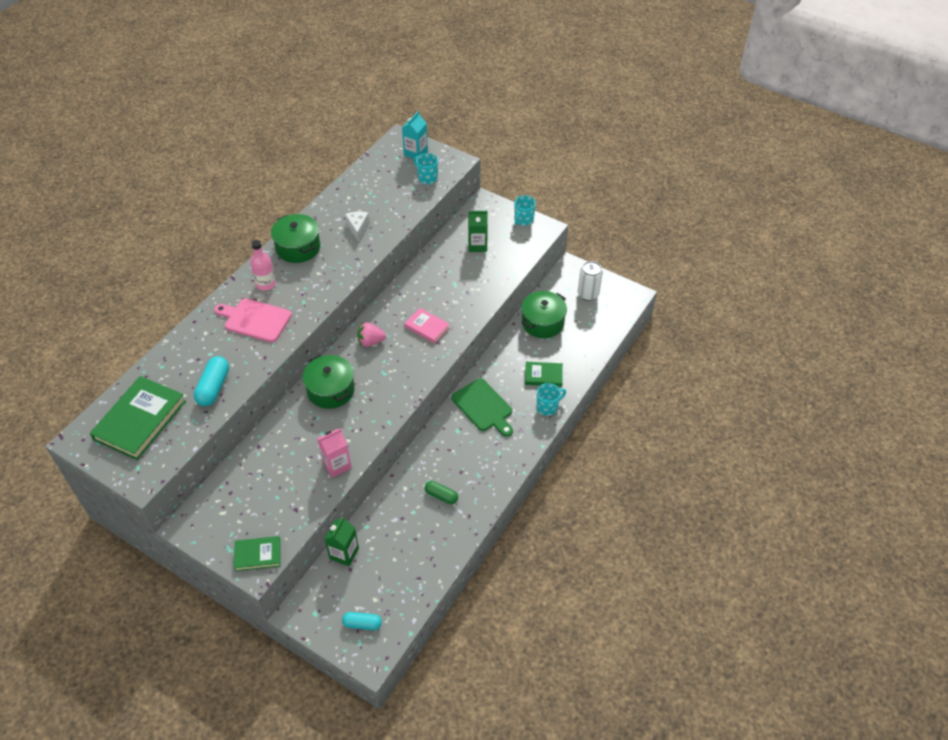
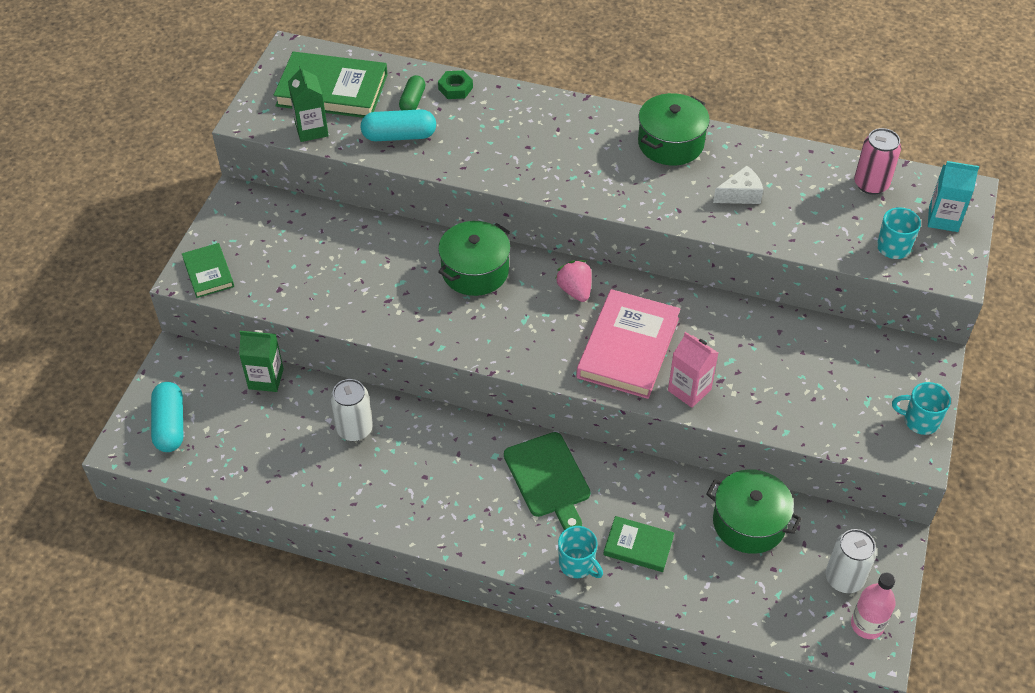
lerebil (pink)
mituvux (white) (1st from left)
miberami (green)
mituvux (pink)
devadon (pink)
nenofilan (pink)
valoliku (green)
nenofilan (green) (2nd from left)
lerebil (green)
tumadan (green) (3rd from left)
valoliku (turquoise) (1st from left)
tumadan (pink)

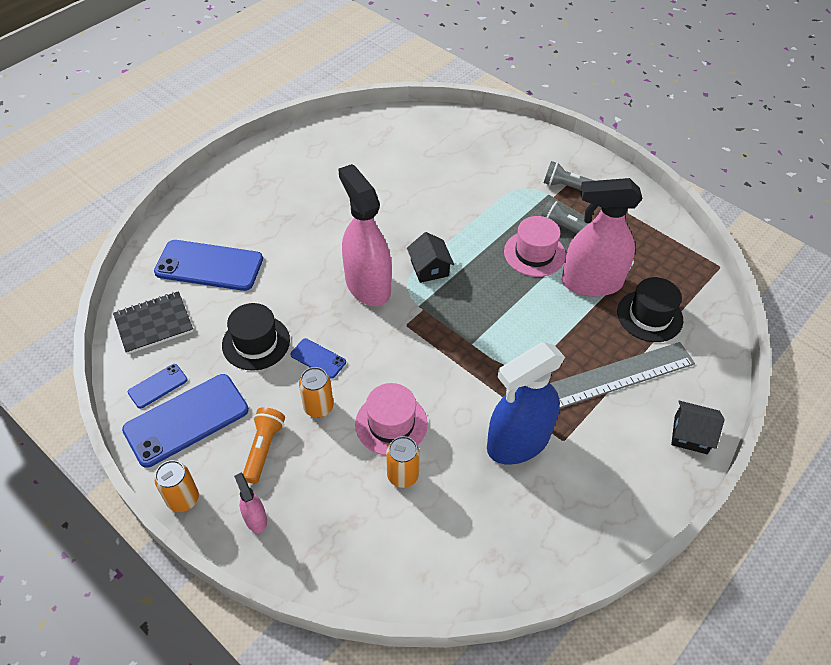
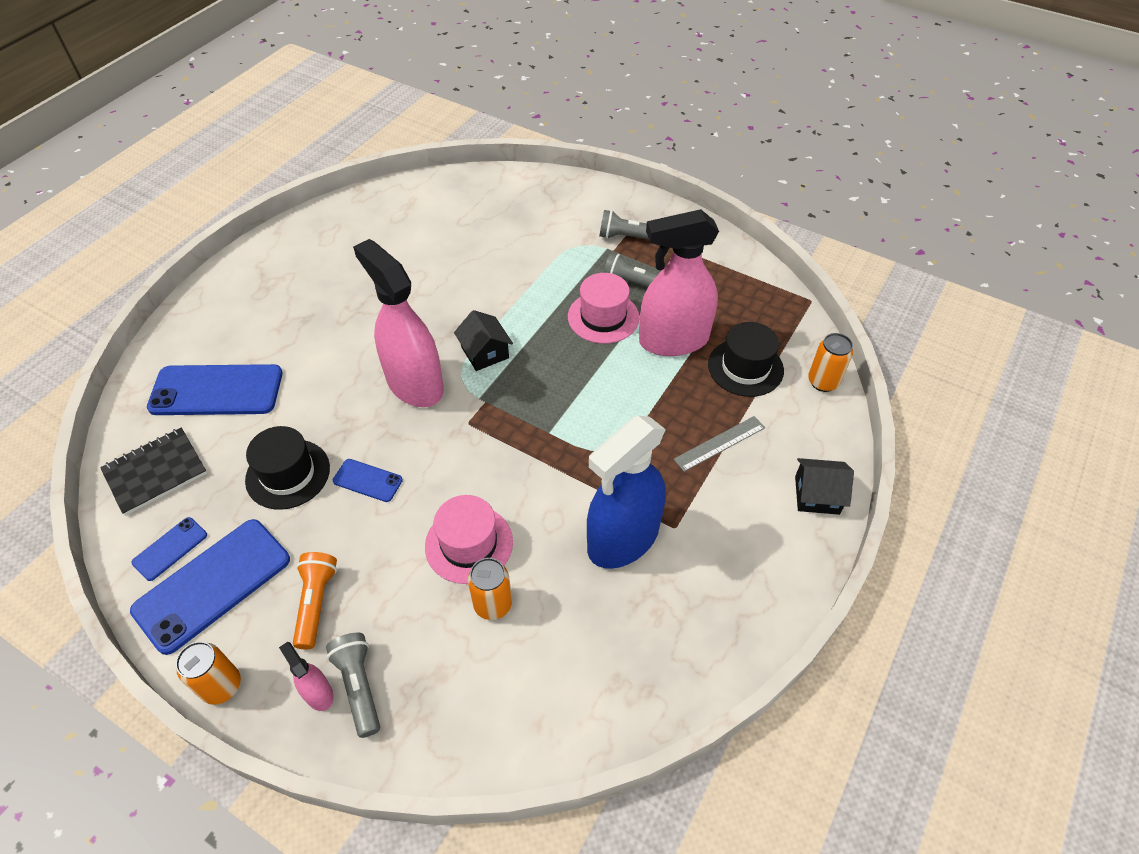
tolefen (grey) (1st from left)
mituvux (orange) (3rd from left)
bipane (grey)

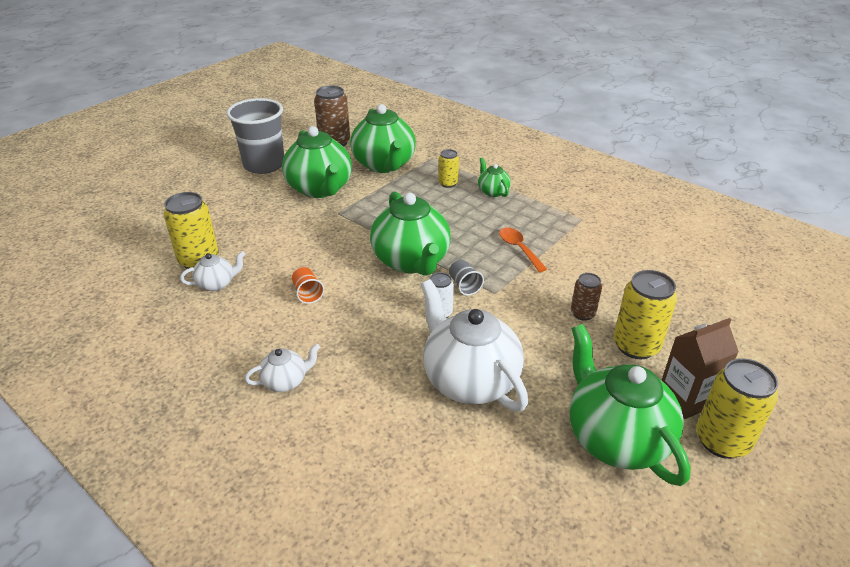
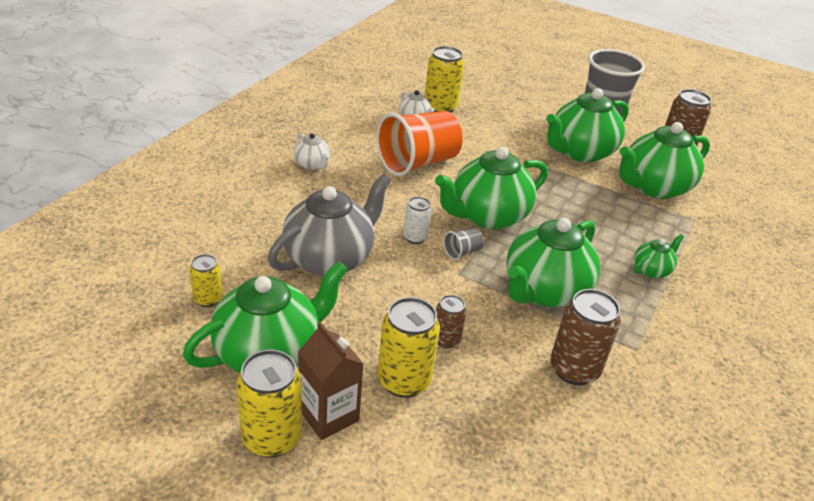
mituvux (brown) (2nd from left)
mituvux (yellow) (1st from left)
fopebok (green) (3rd from left)
fopebok (grey)
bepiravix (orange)

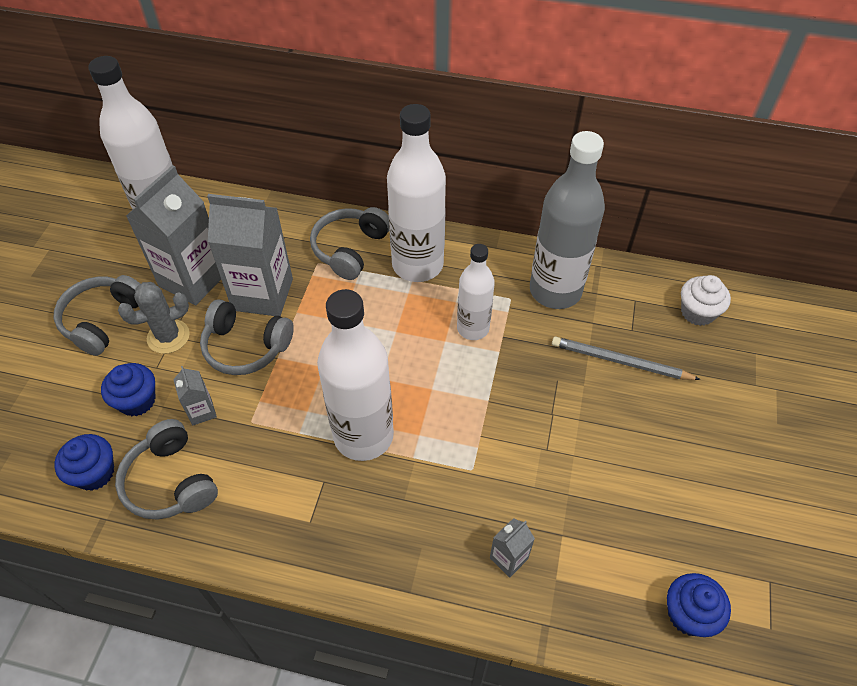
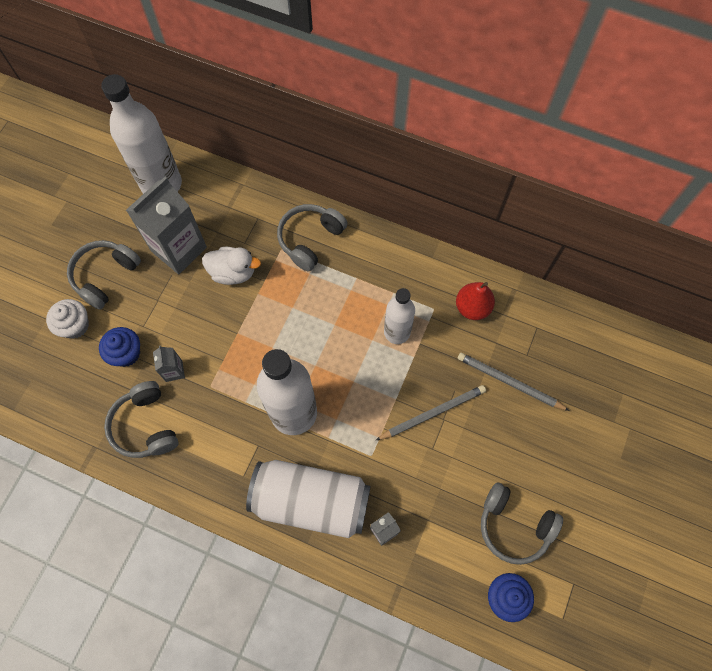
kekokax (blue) (1st from left in the first image)
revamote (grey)
devadon (white) (3rd from left in the first image)
mituvux (white)
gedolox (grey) (1st from left)
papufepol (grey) (4th from left)
kekokax (white)
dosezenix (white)
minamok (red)

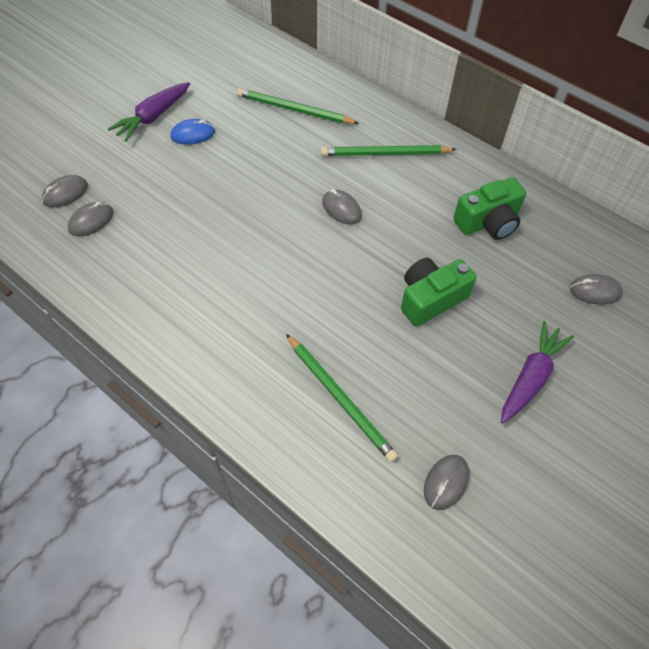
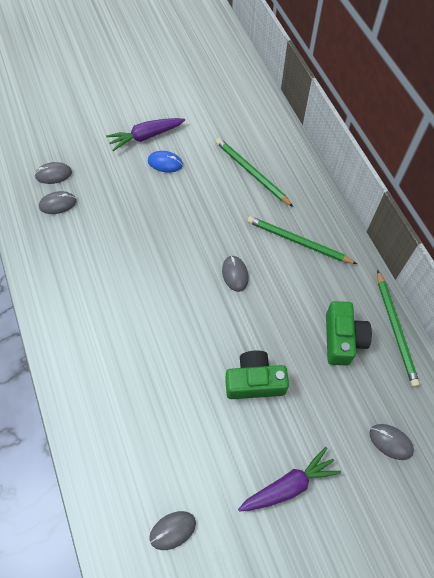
gedolox (green) (3rd from left)
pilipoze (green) (2nd from left)

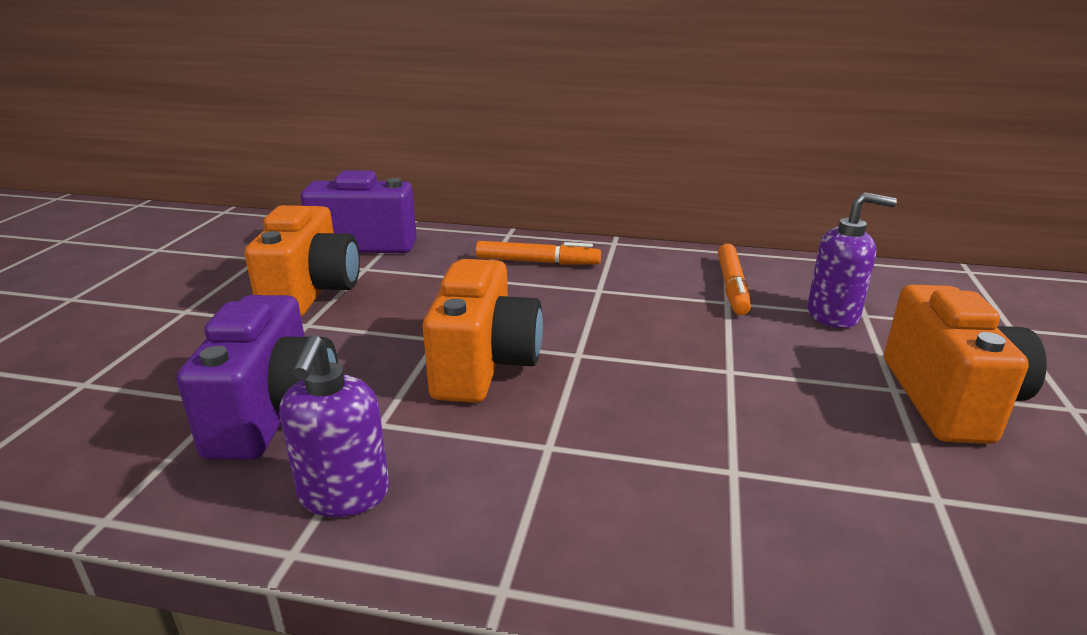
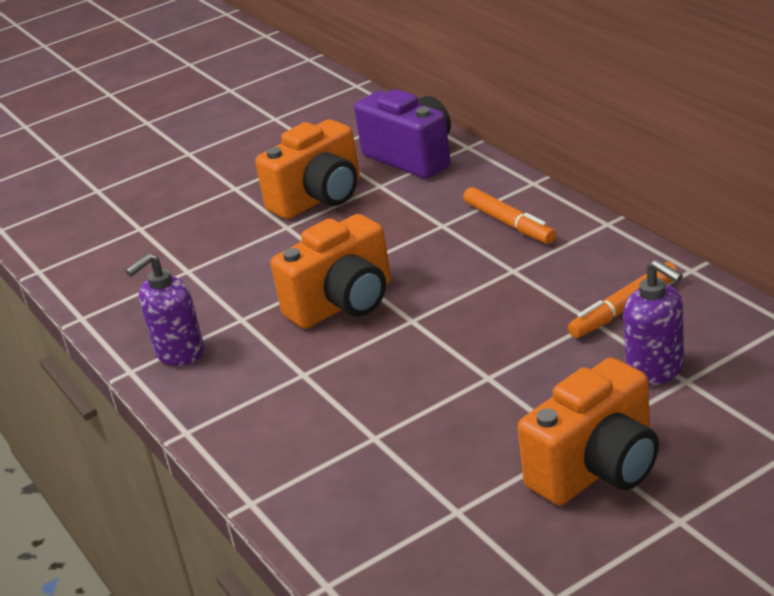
pilipoze (purple) (1st from left in the first image)

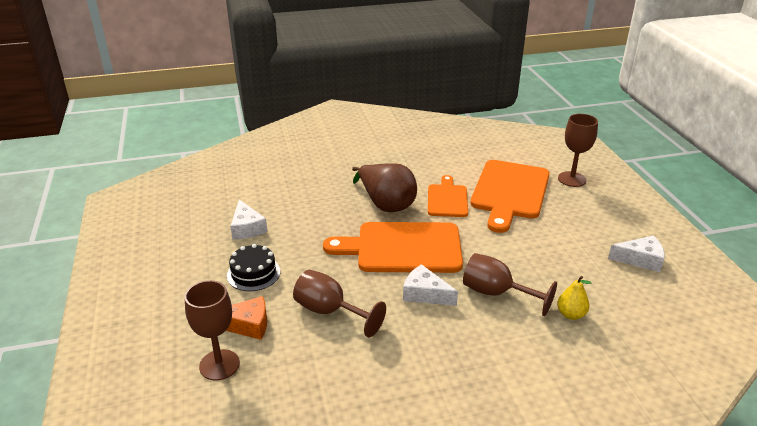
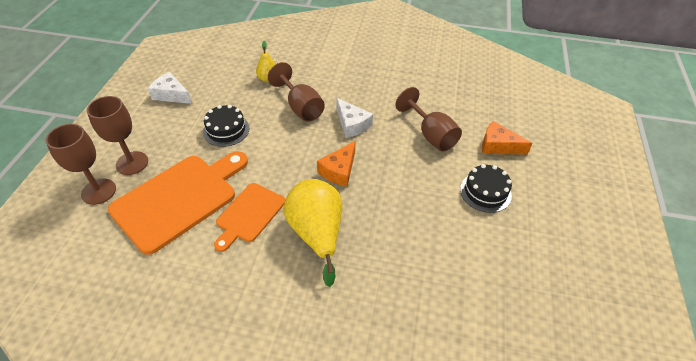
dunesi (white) (1st from left in the first image)
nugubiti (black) (1st from left)
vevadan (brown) (2nd from left)
dunesi (orange) (1st from left)
minamok (yellow) (2nd from left)

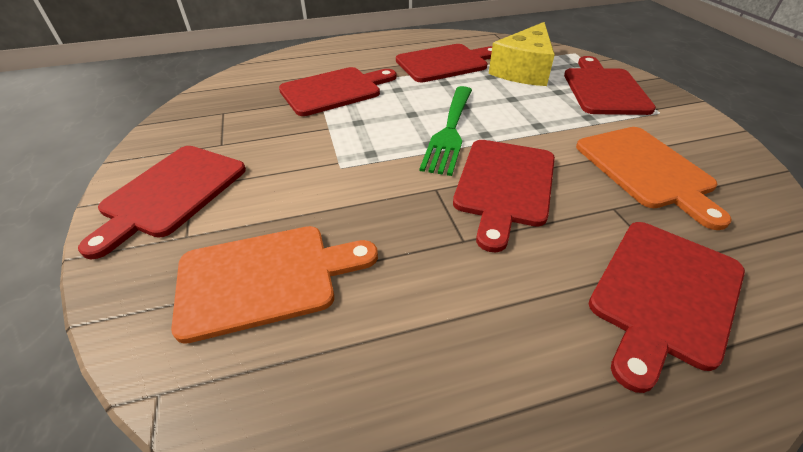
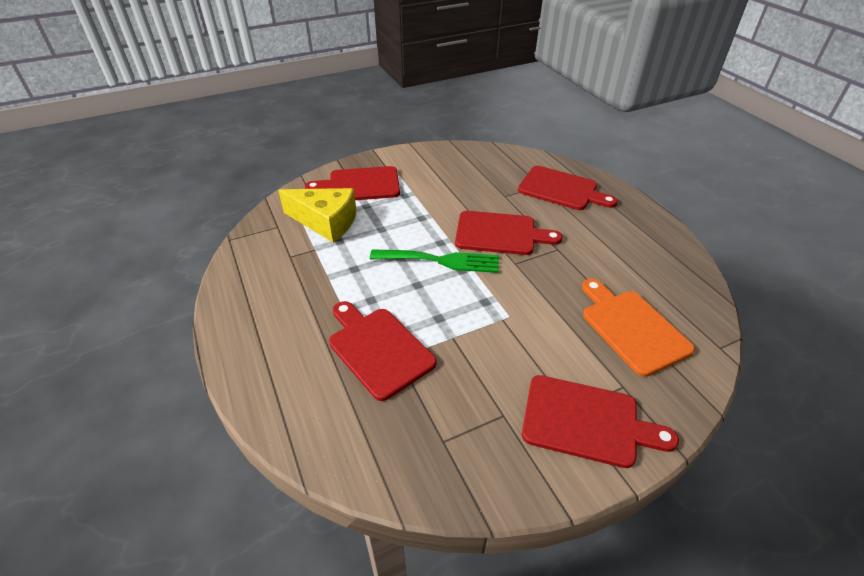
lerebil (red) (3rd from left in the first image)
lerebil (orange) (2nd from left in the first image)

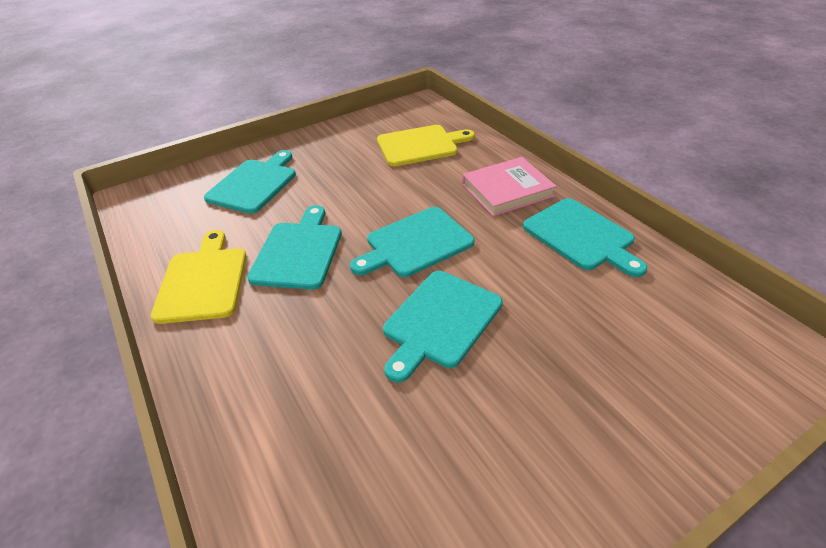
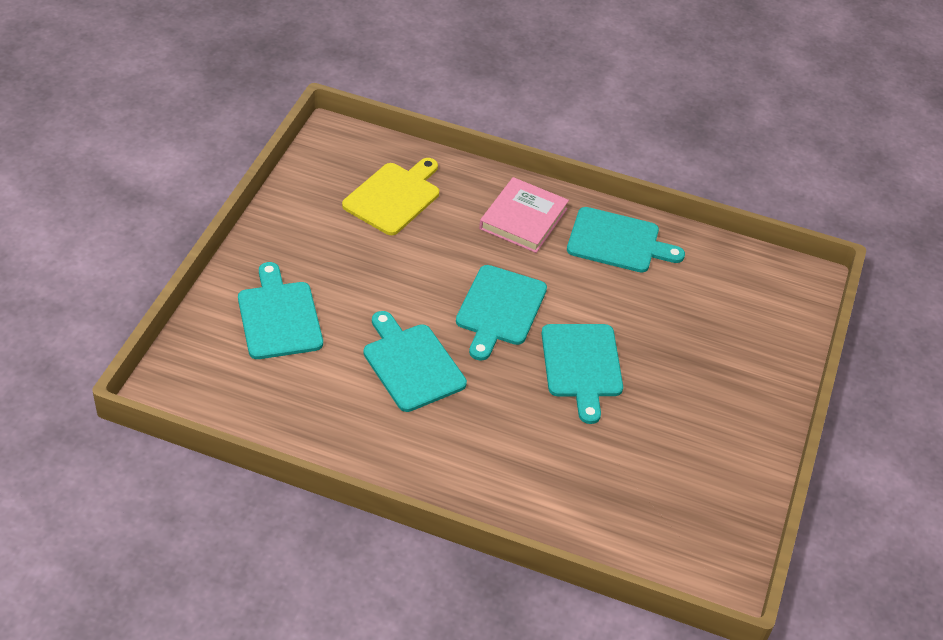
lerebil (yellow) (1st from left in the first image)

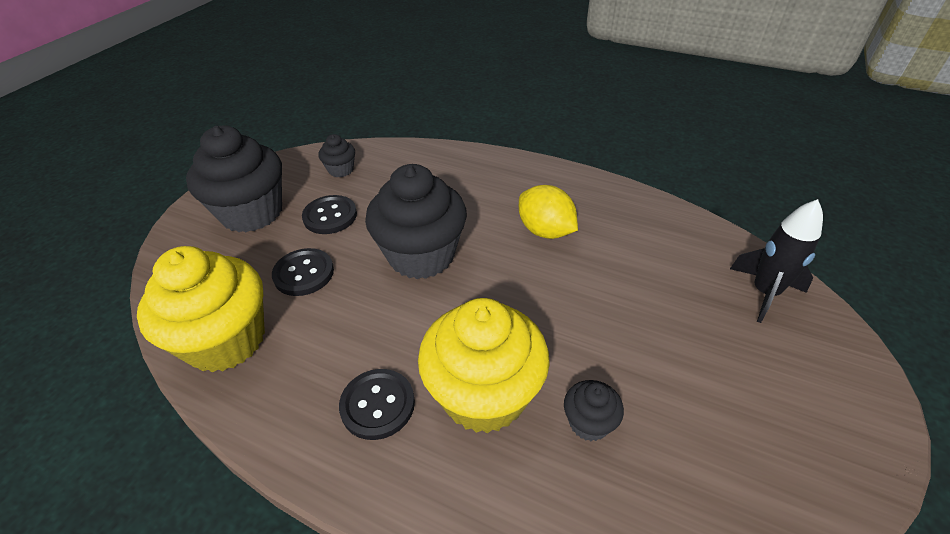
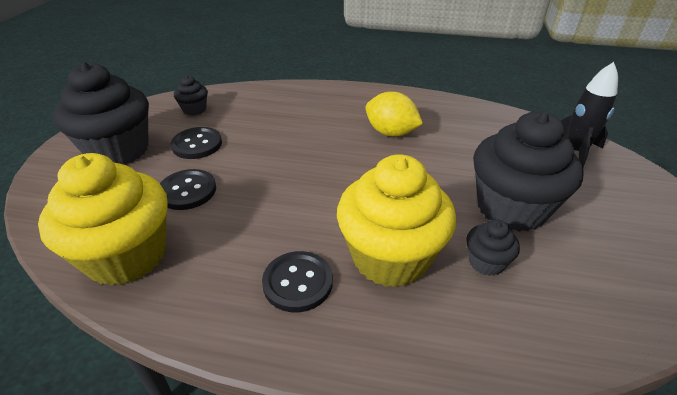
kekokax (black) (4th from left)

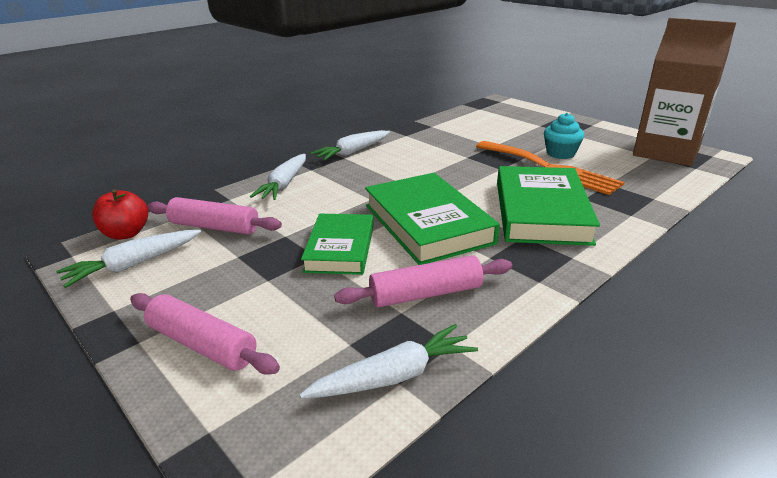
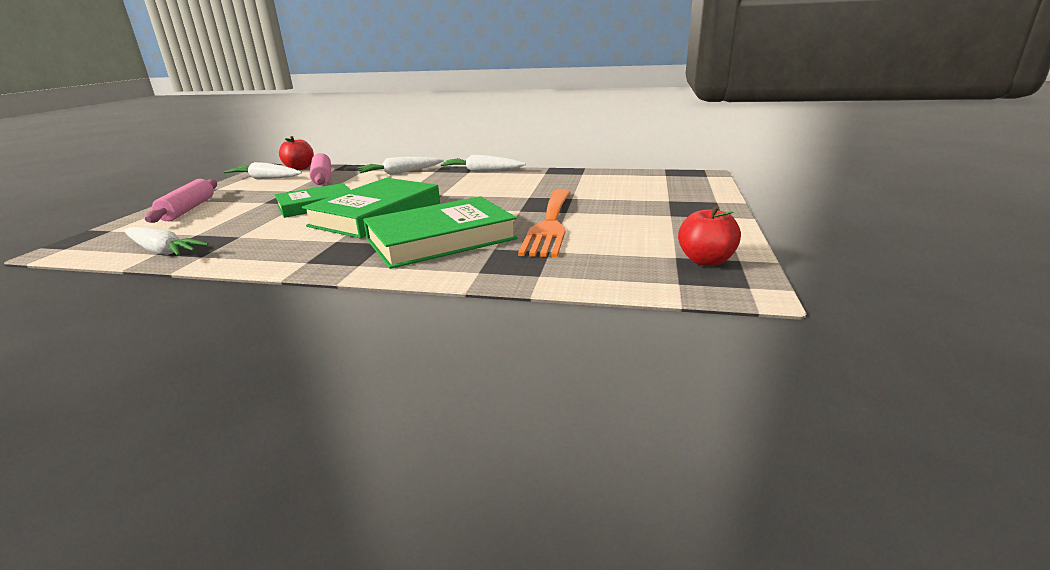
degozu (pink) (3rd from left in the first image)
kekokax (turquoise)
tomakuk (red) (2nd from left)

